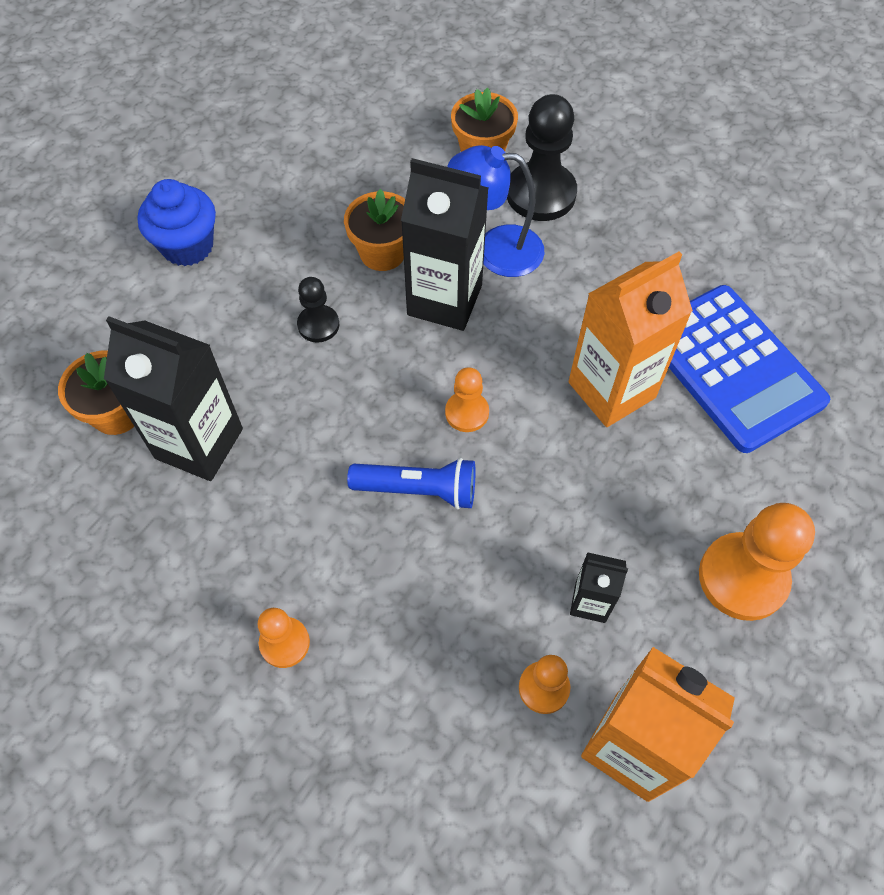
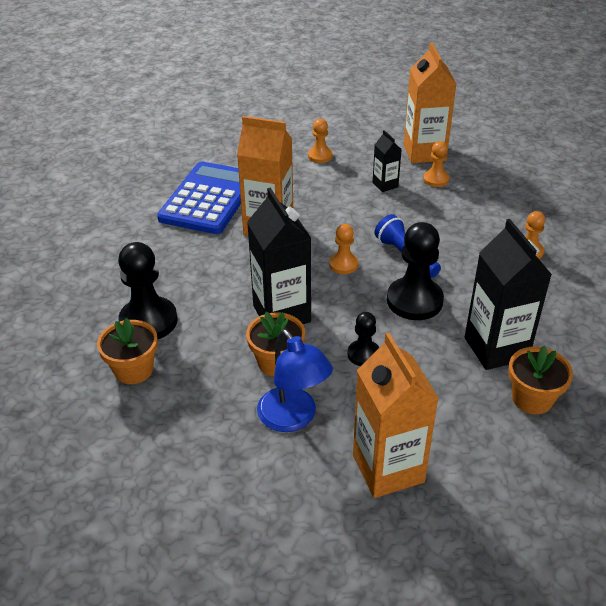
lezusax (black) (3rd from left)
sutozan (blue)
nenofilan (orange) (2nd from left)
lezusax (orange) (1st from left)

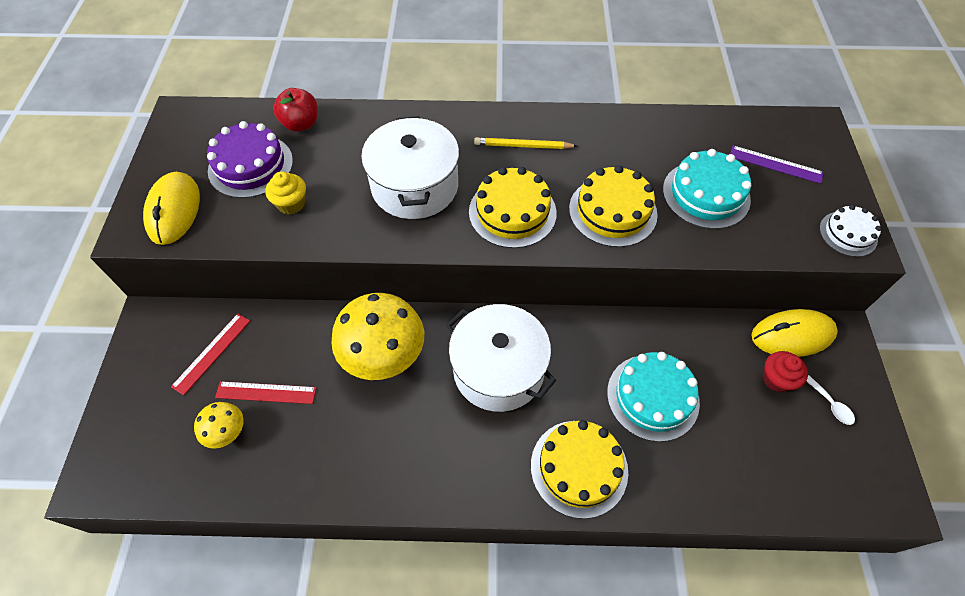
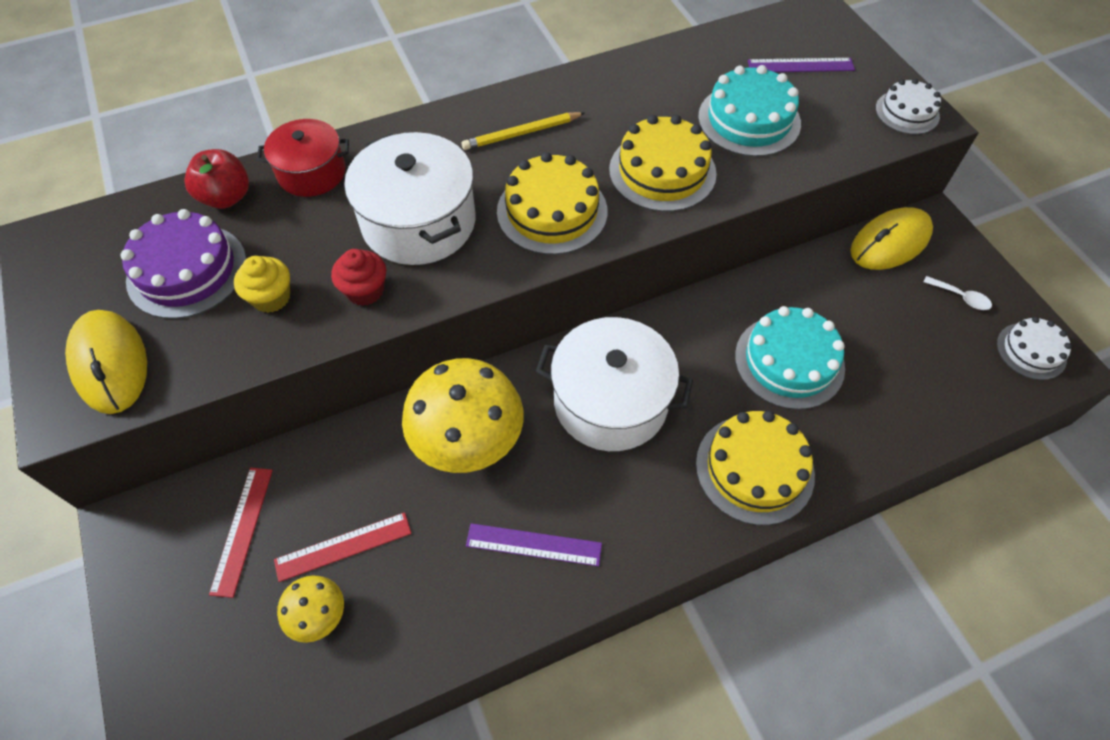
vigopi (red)
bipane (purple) (1st from left)
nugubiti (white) (2nd from left)
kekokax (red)

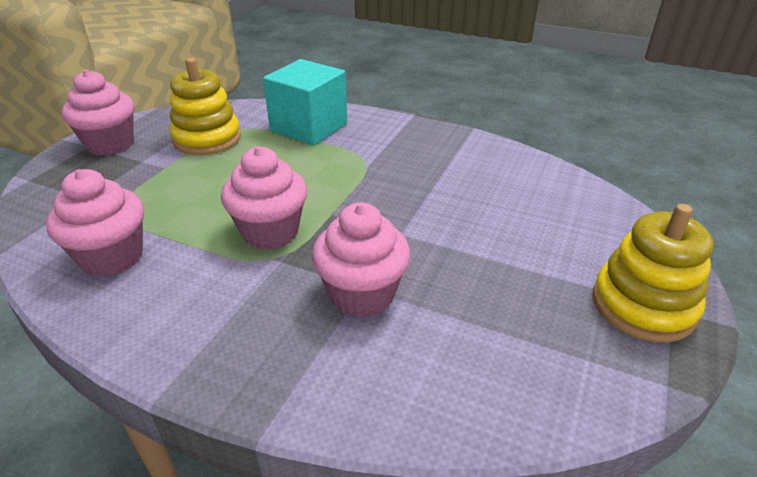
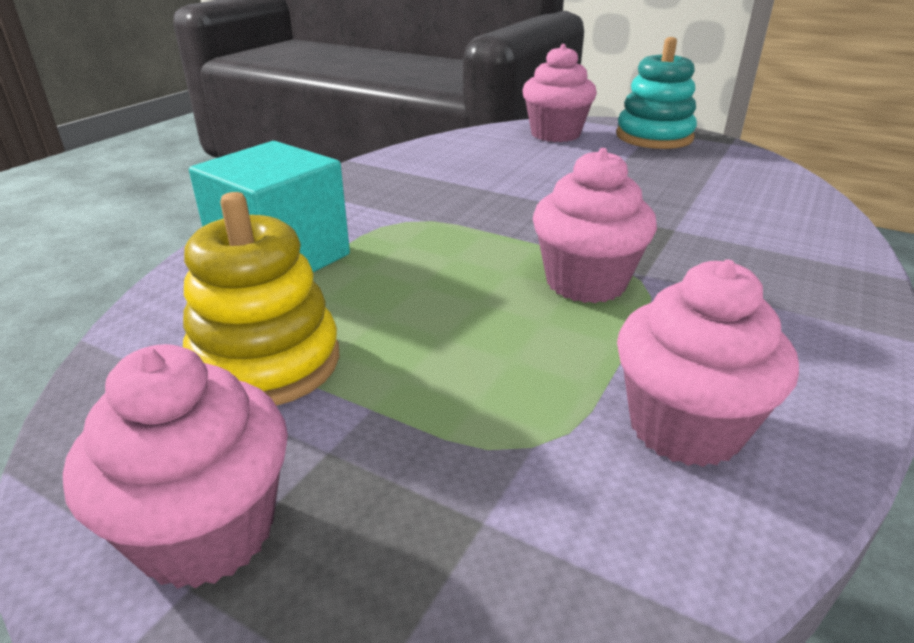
kekokax (pink) (2nd from left)
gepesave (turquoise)

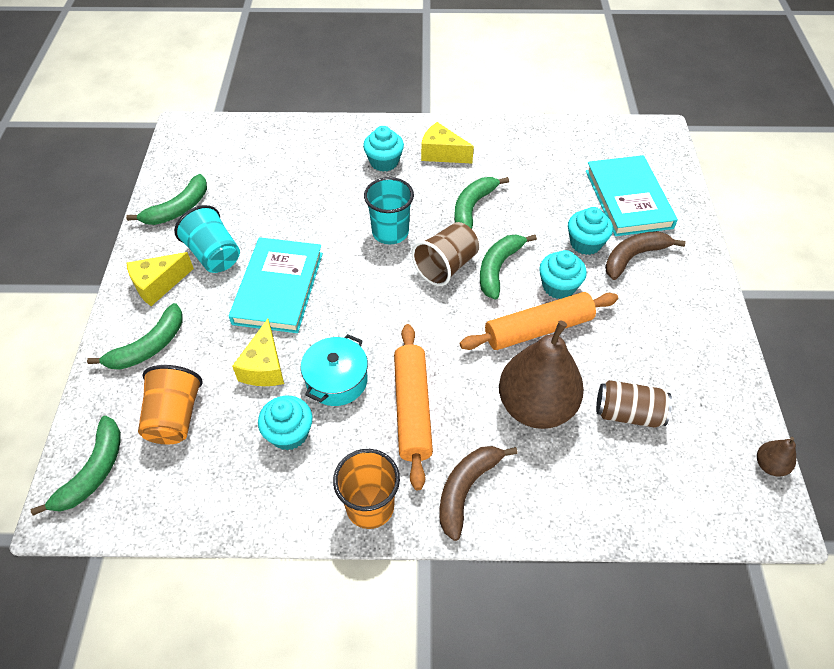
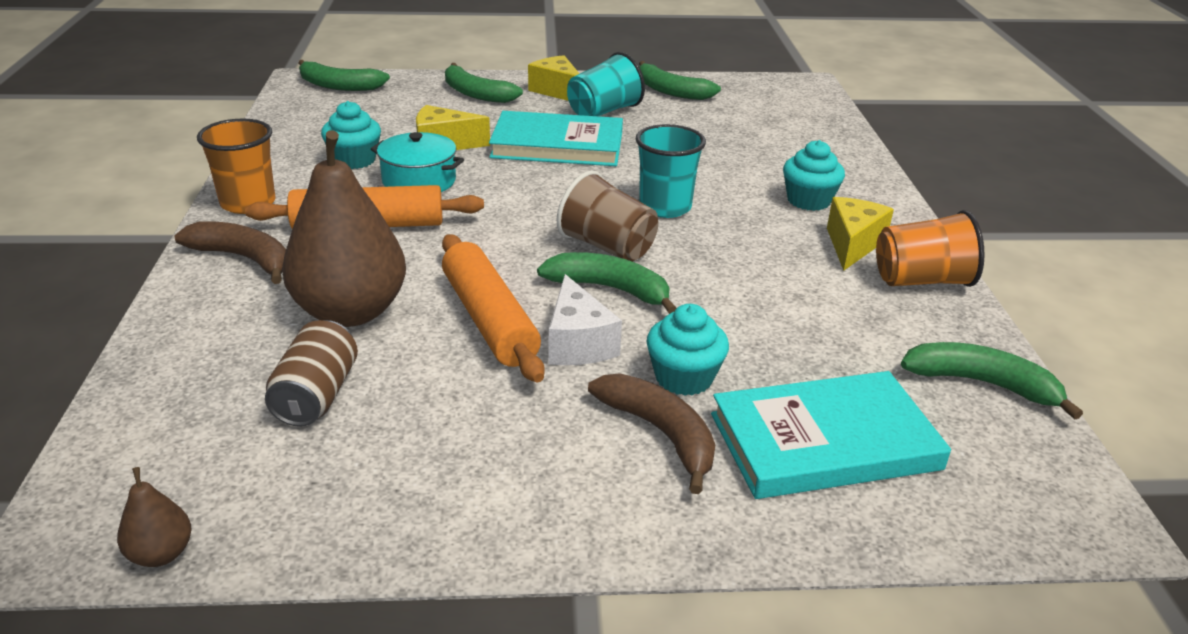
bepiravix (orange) (2nd from left)
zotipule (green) (5th from left)
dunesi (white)

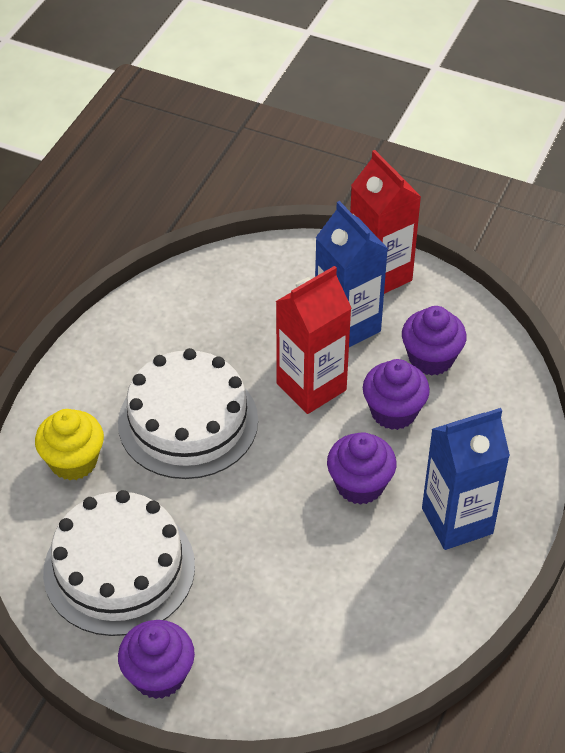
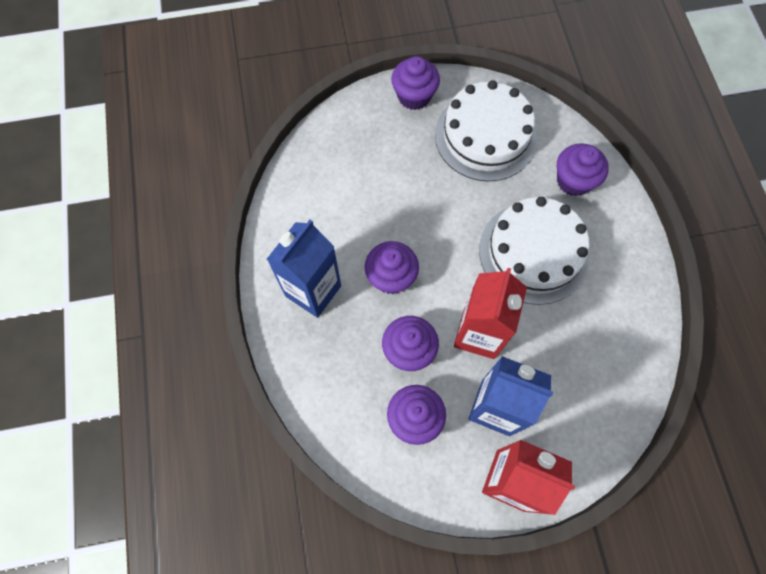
kekokax (purple) (5th from left)

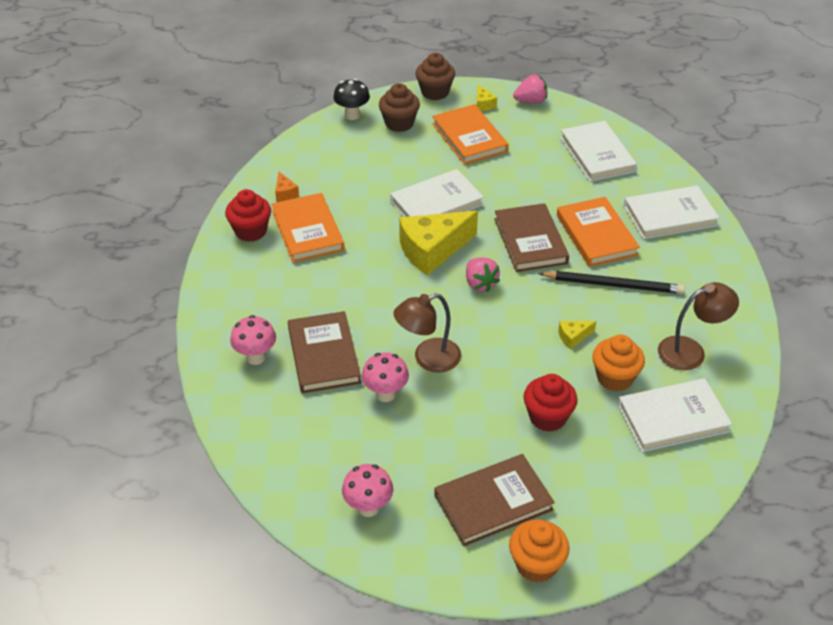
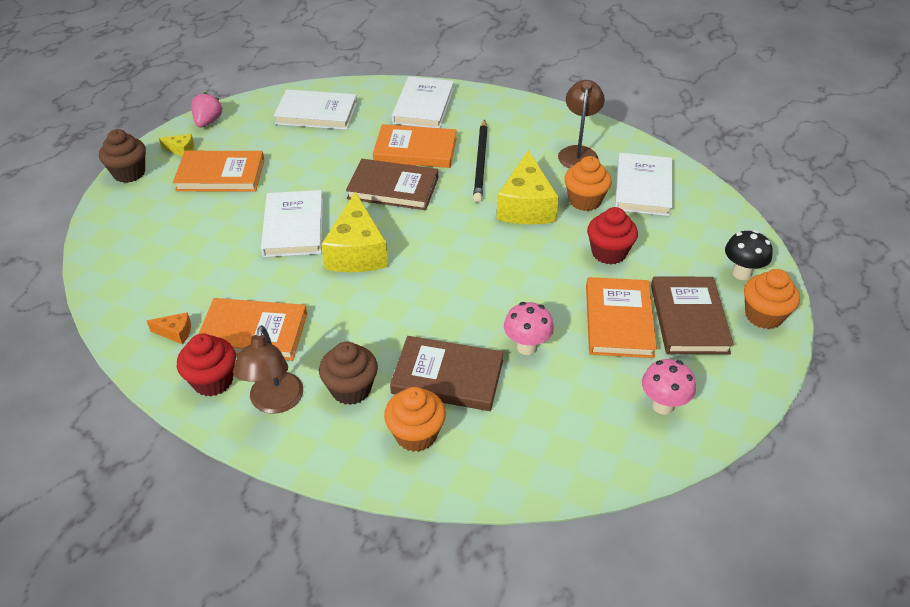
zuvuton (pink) (1st from left in the first image)
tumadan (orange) (4th from left)
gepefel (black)
kekokax (brown) (2nd from left)
sutozan (brown) (1st from left)
kekokax (orange) (1st from left)
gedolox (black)
dunesi (yellow) (3rd from left)

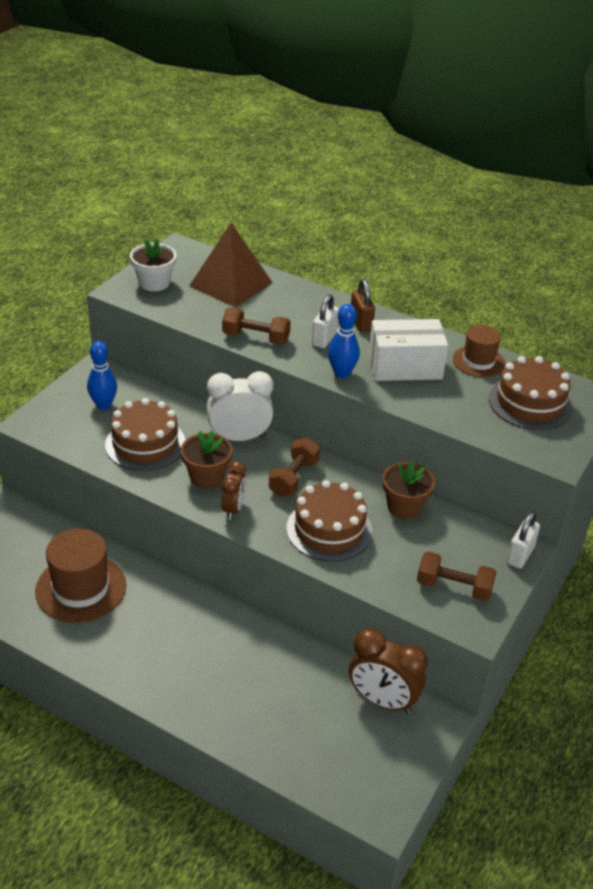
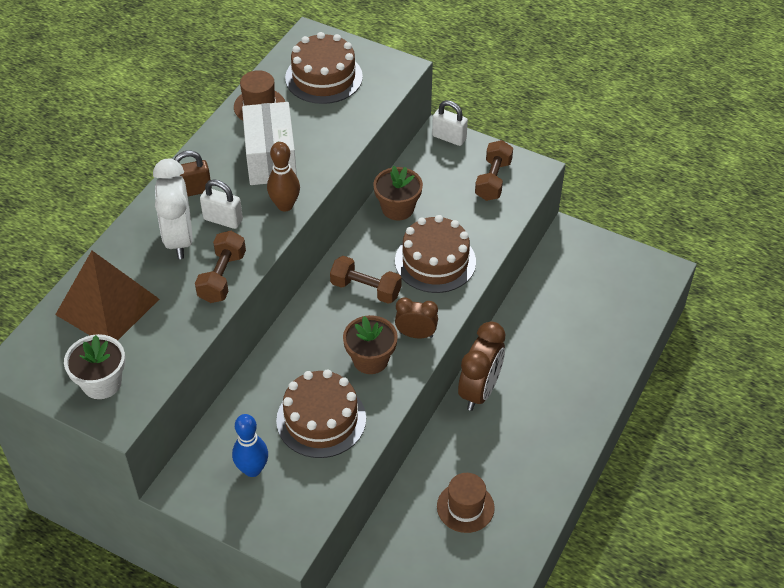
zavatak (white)
zavatak (brown) (2nd from left)
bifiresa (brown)
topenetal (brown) (2nd from left)

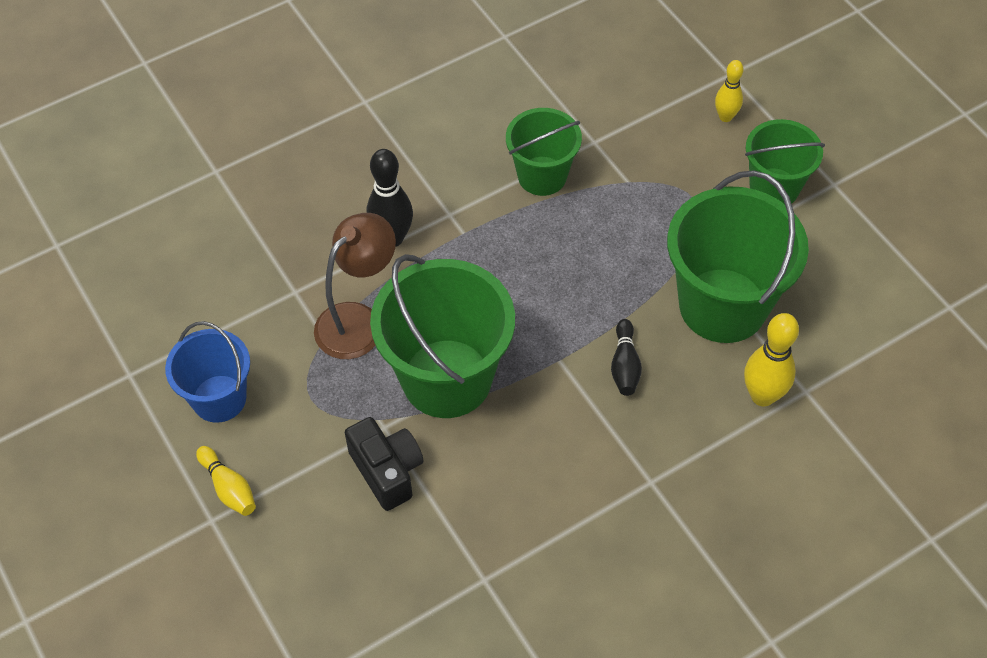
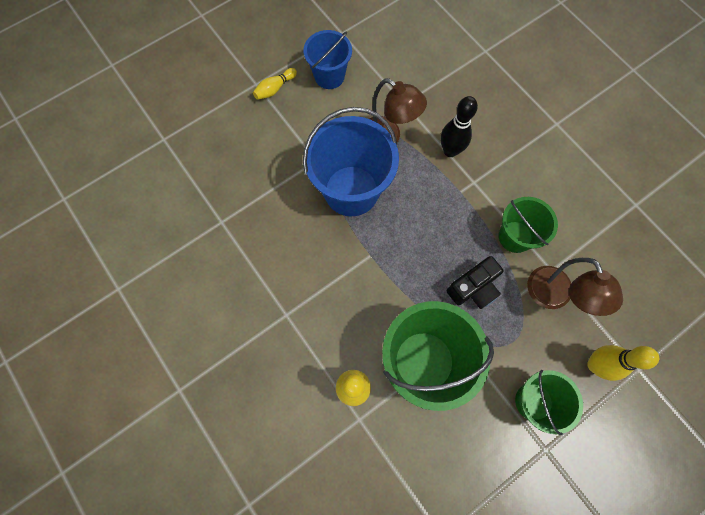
bifiresa (black) (2nd from left in the first image)
sutozan (brown) (2nd from left)
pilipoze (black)
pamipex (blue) (2nd from left)
bifiresa (yellow) (3rd from left)

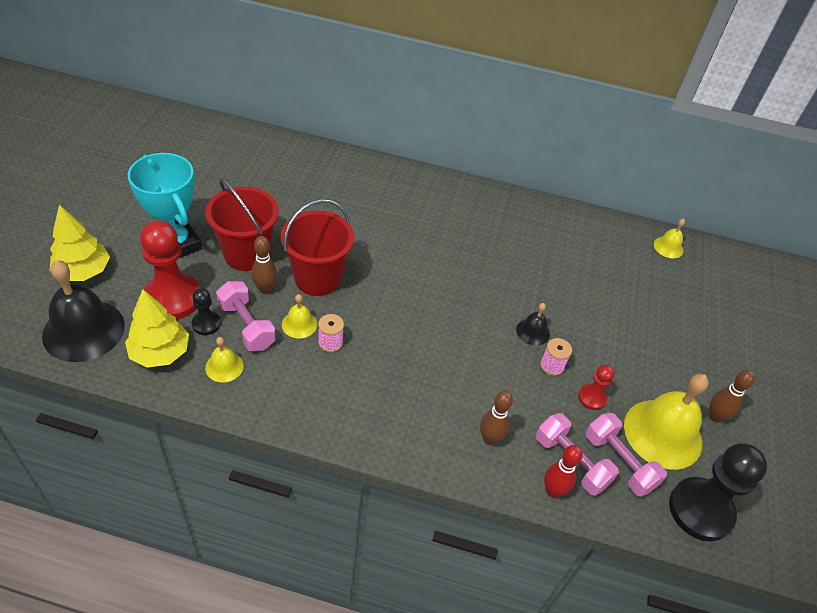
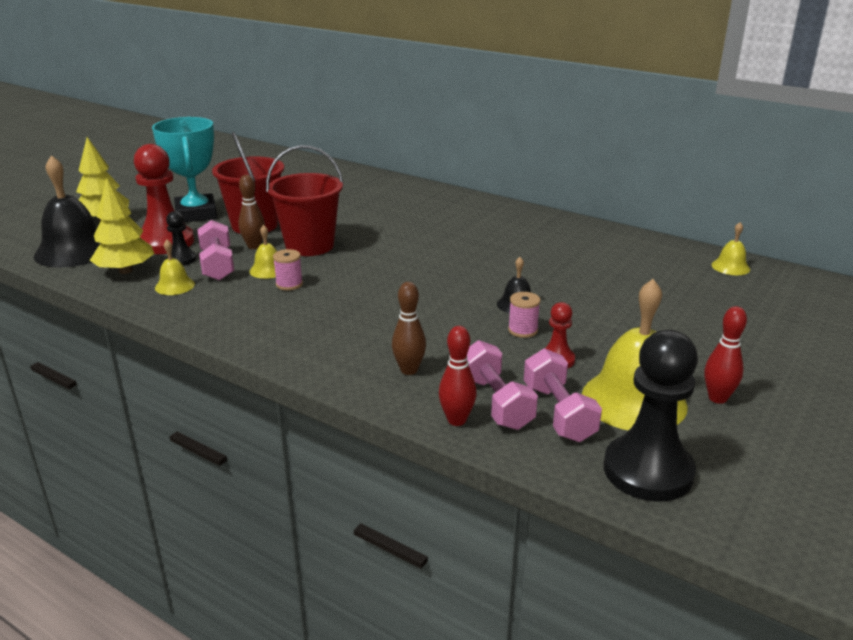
bifiresa (red) (2nd from left)

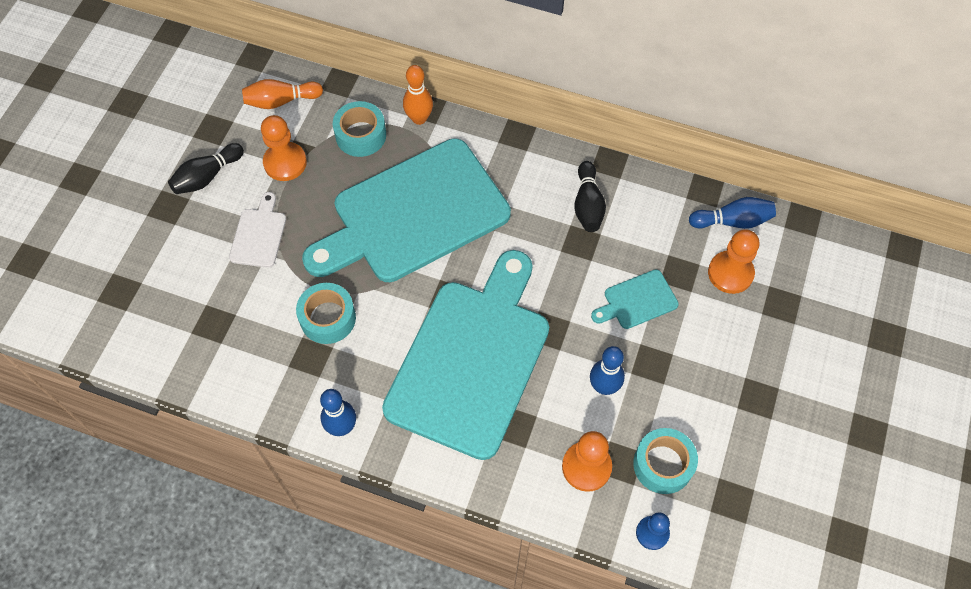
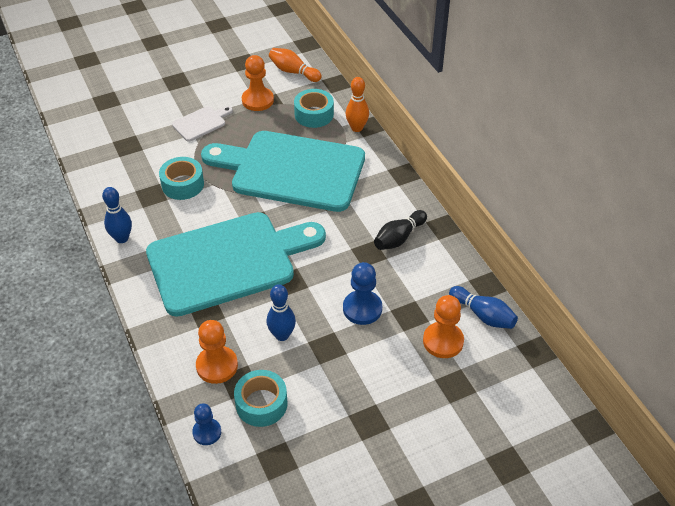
bifiresa (black) (1st from left in the first image)
lezusax (blue) (2nd from left)

